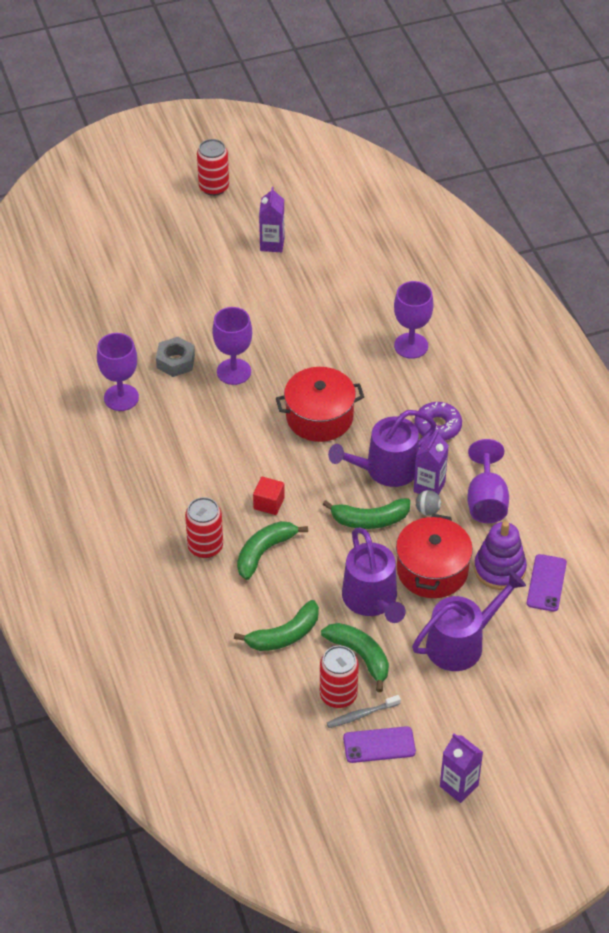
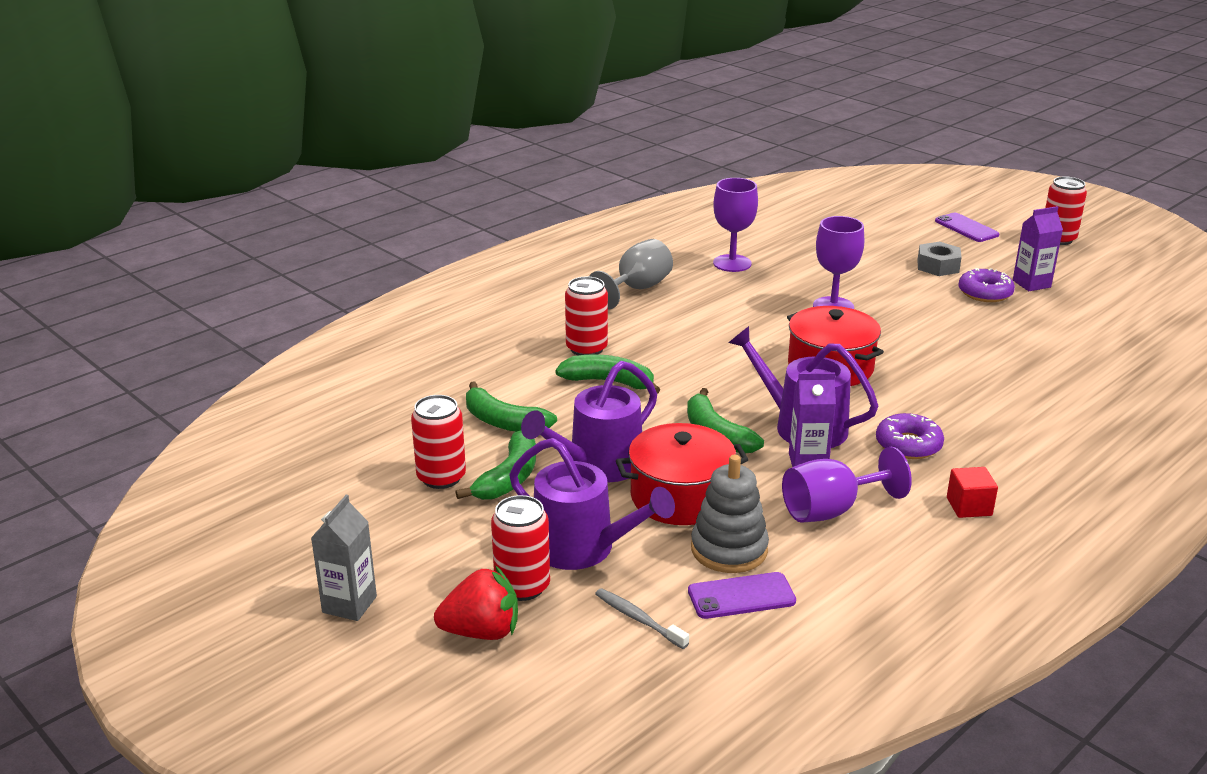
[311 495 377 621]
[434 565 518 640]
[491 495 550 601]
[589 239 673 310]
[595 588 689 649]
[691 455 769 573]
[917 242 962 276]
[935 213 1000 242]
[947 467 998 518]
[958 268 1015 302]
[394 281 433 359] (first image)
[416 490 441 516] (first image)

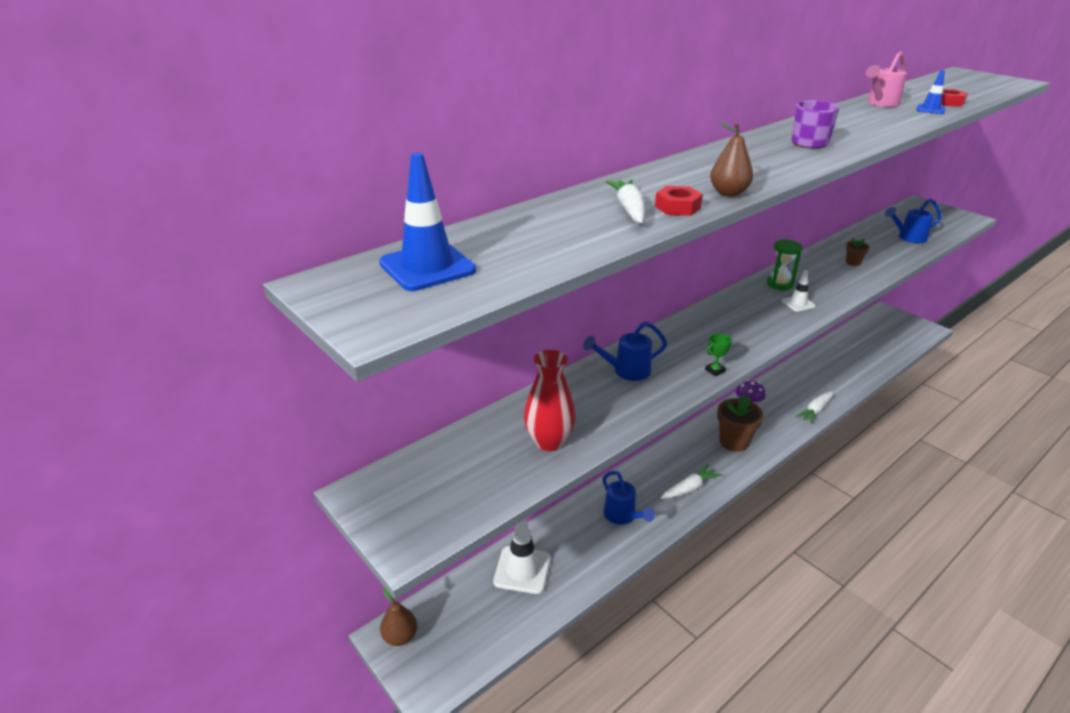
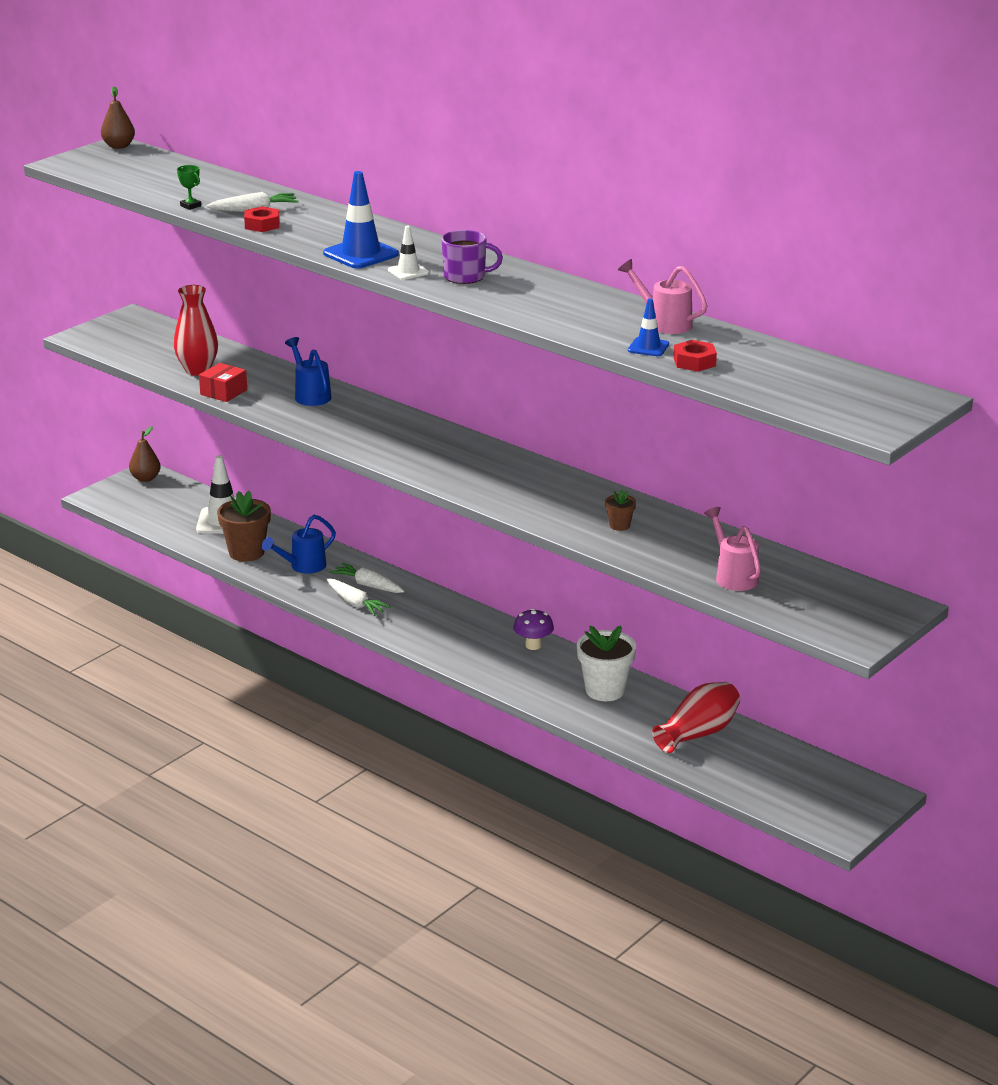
[101 86 135 149]
[177 165 201 210]
[199 363 247 402]
[217 491 271 562]
[323 171 399 269]
[330 563 404 593]
[388 226 429 280]
[577 625 636 701]
[652 682 740 753]
[704 507 761 591]
[767 239 802 290] (first image)

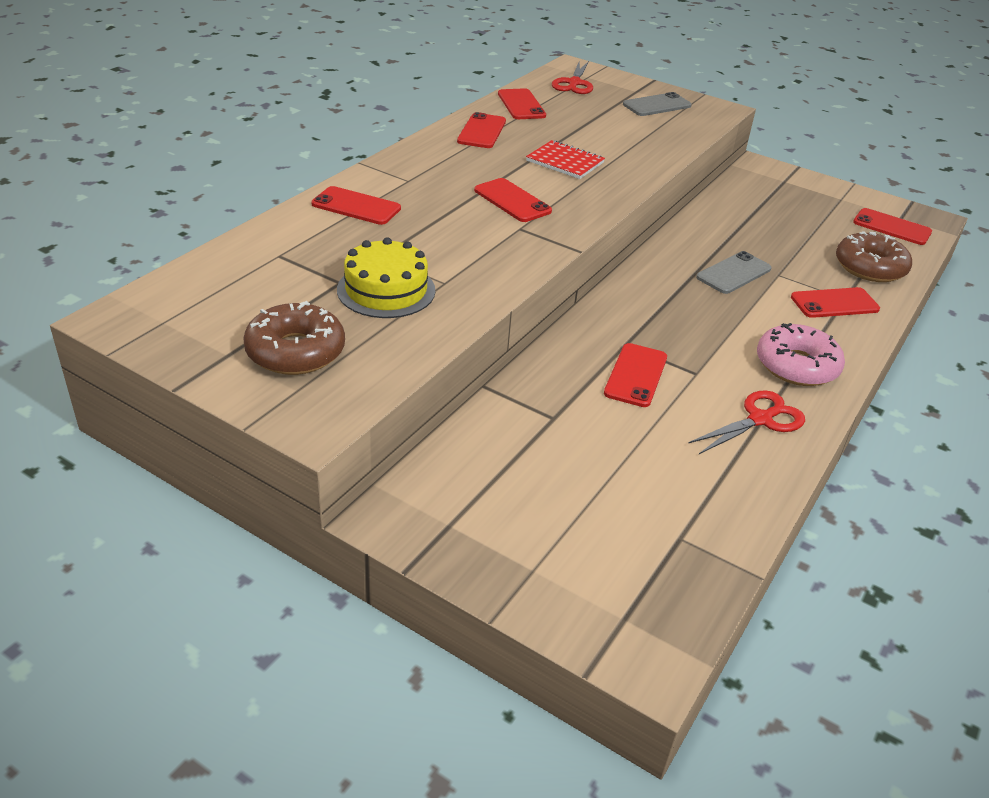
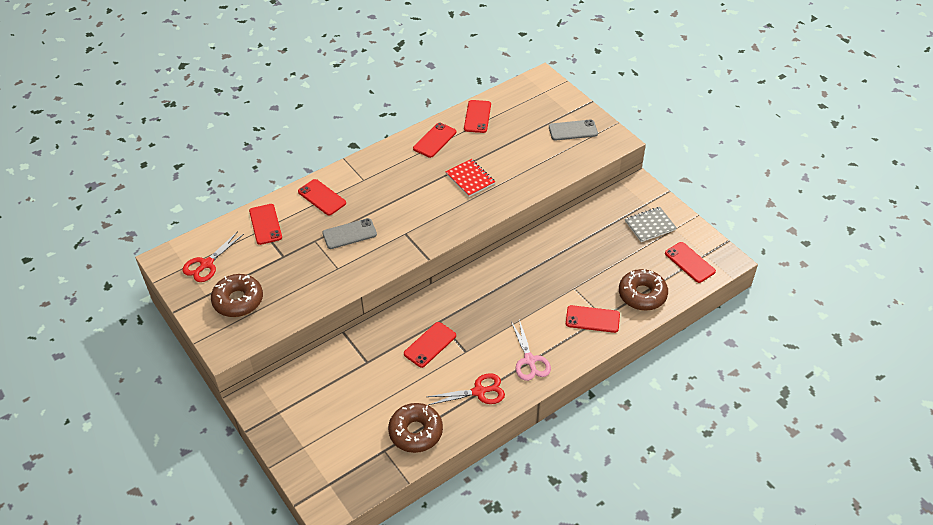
[182 231 244 282]
[249 204 282 245]
[322 218 377 249]
[388 403 443 453]
[511 319 551 381]
[625 207 677 242]
[337 237 435 318] (first image)

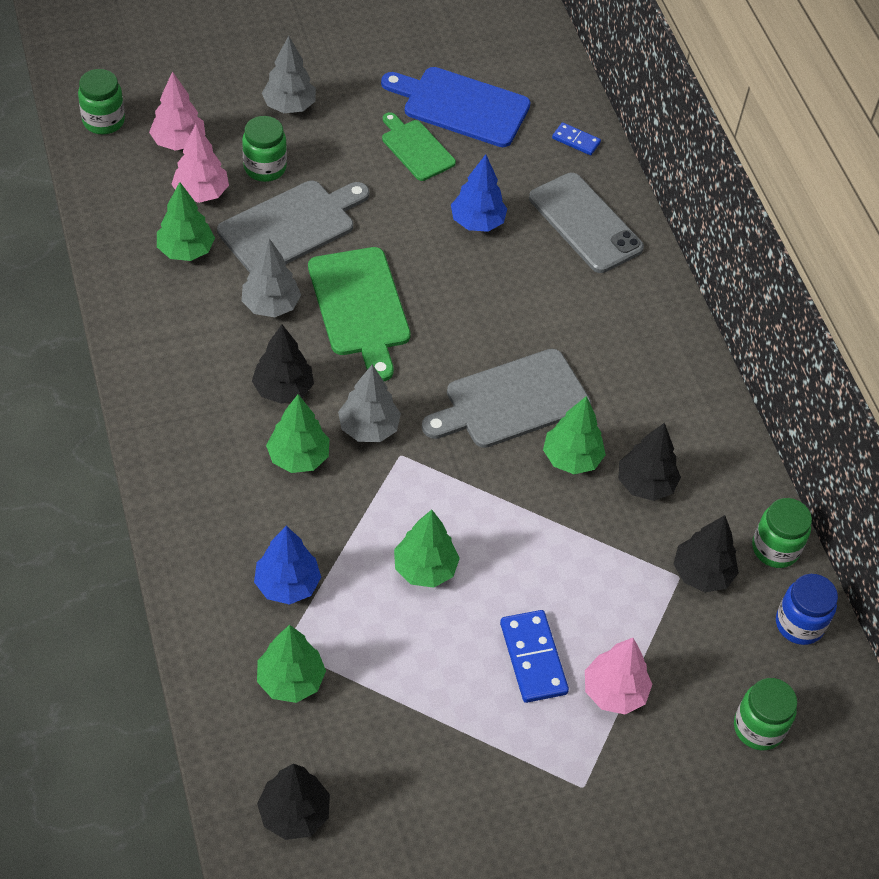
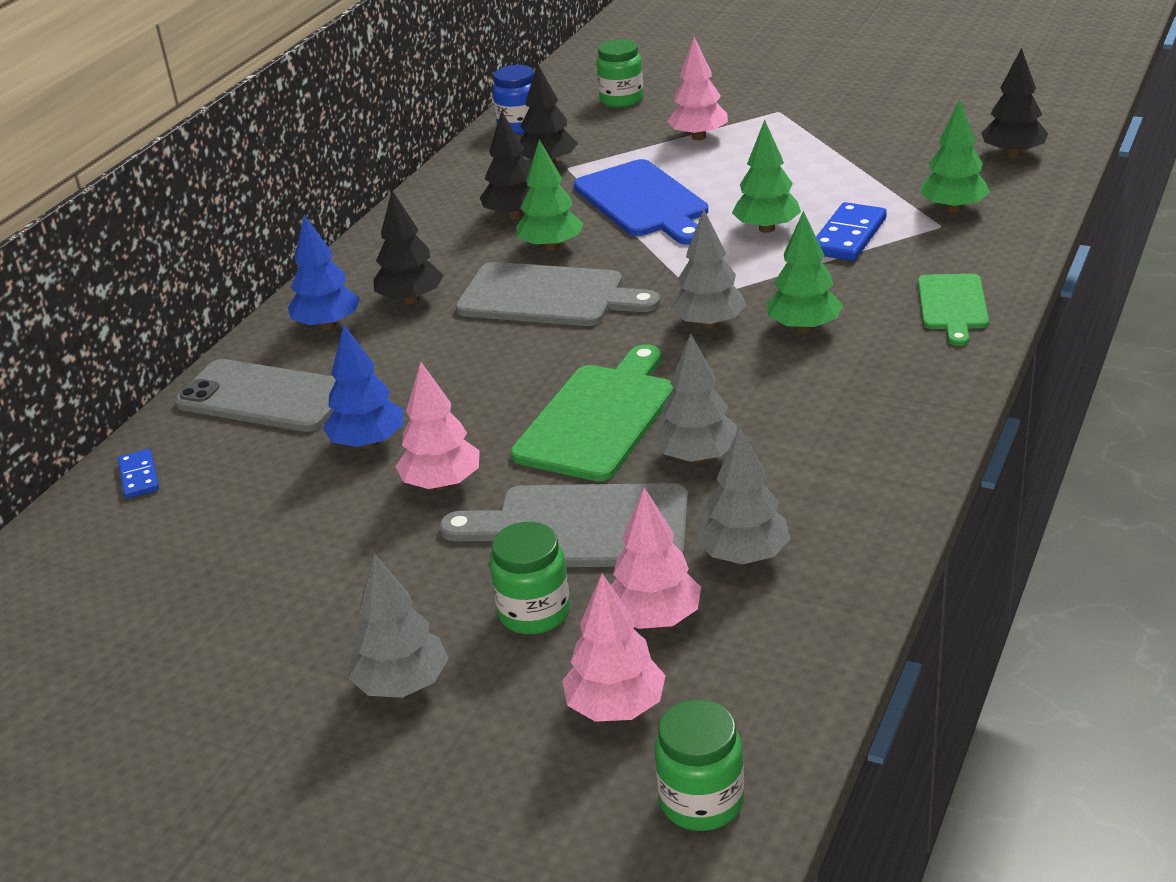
[175 359 336 432]
[288 215 360 330]
[373 191 444 304]
[395 362 480 490]
[574 159 708 245]
[696 426 791 564]
[816 202 887 261]
[918 274 989 346]
[752 498 812 568] (first image)

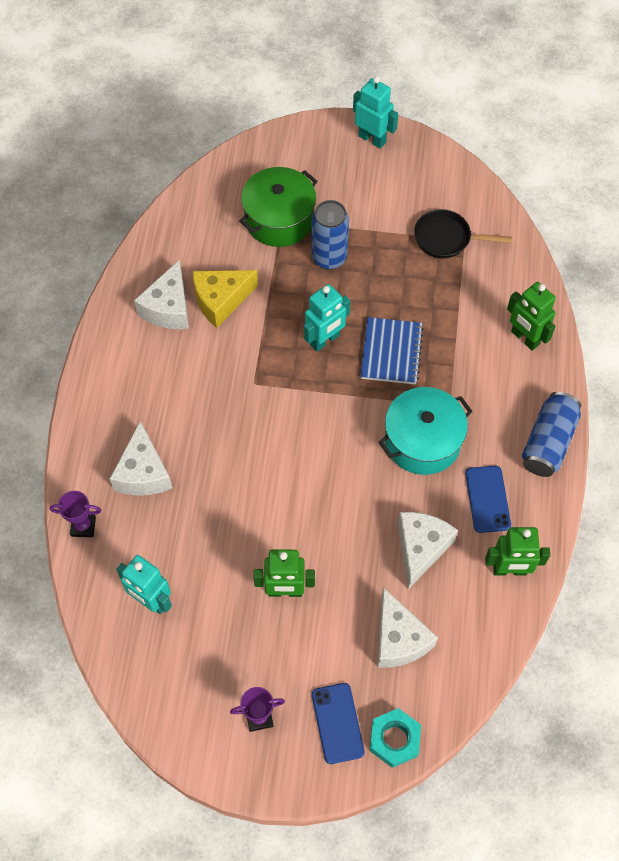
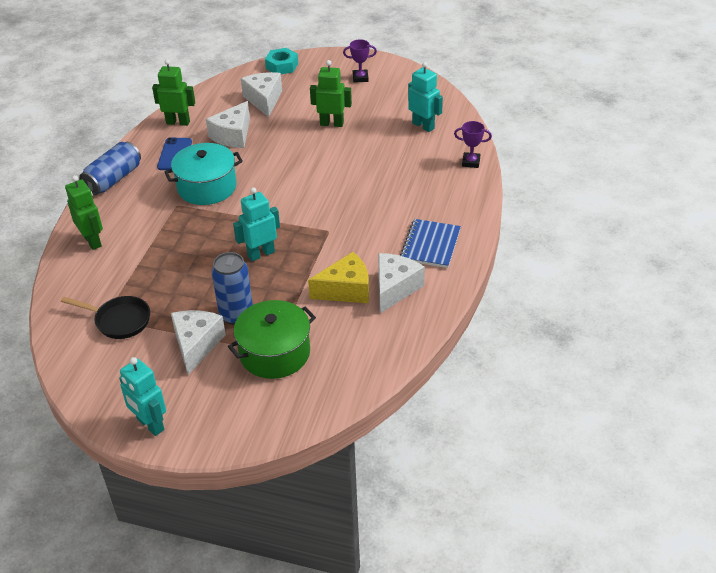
[171 310 226 375]
[400 219 461 268]
[312 683 364 764] (first image)

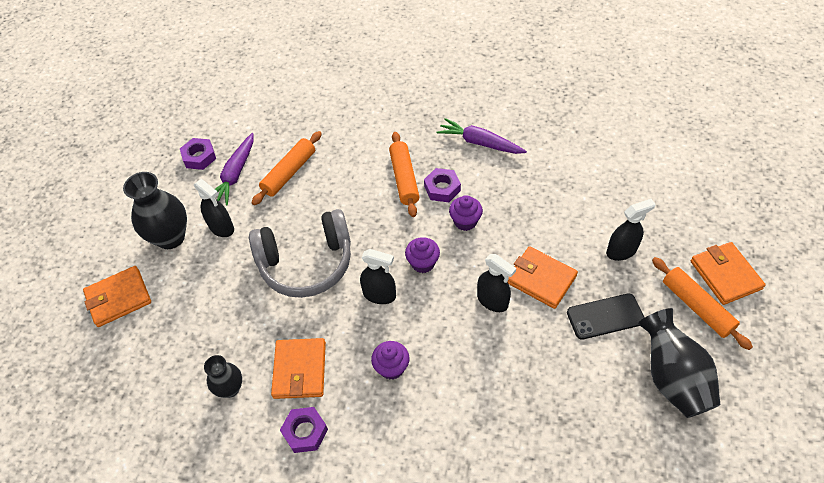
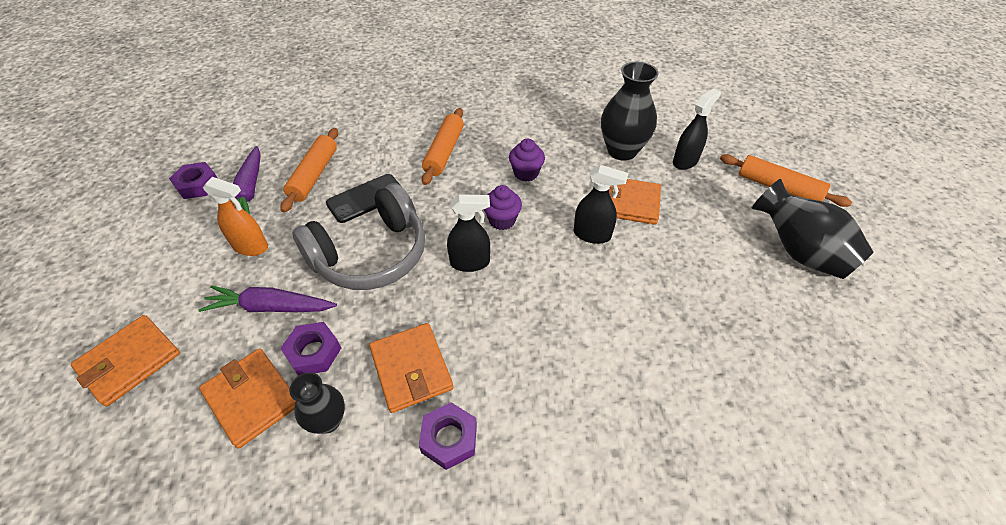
[198 285 337 312]
[199 348 296 449]
[203 177 268 256]
[280 322 341 376]
[326 174 399 223]
[422 108 464 185]
[601 62 659 161]
[371 341 409 379] (first image)

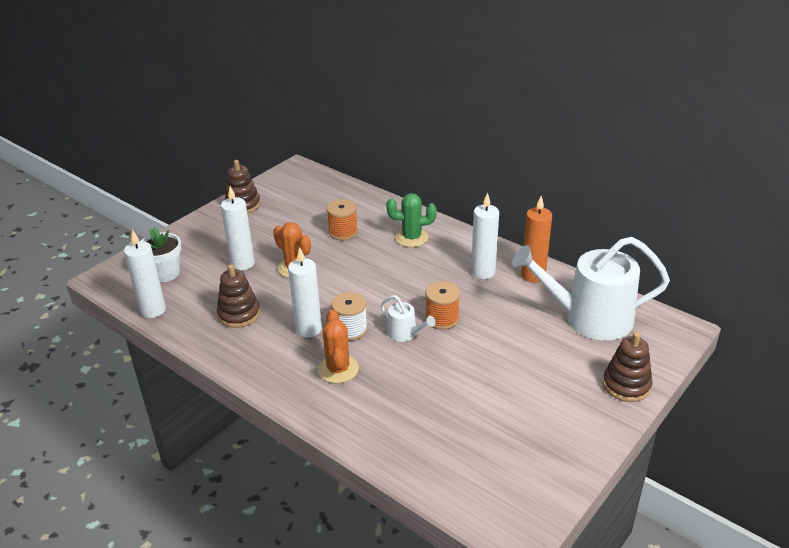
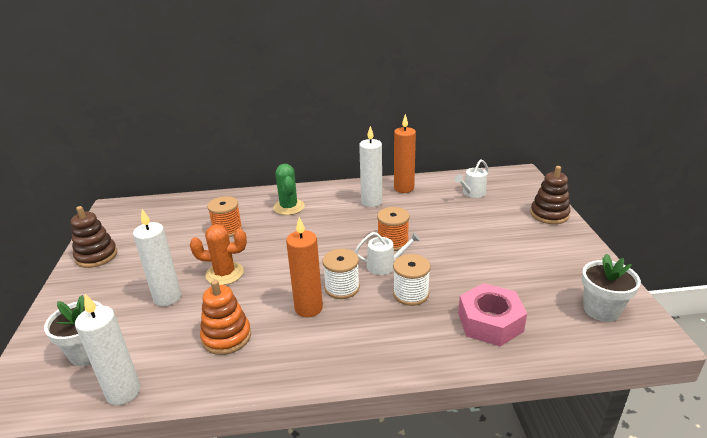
[200 280 251 355]
[273 164 305 215]
[286 217 323 317]
[393 254 431 306]
[455 159 489 198]
[458 283 527 346]
[582 254 641 322]
[318 310 359 383] (first image)

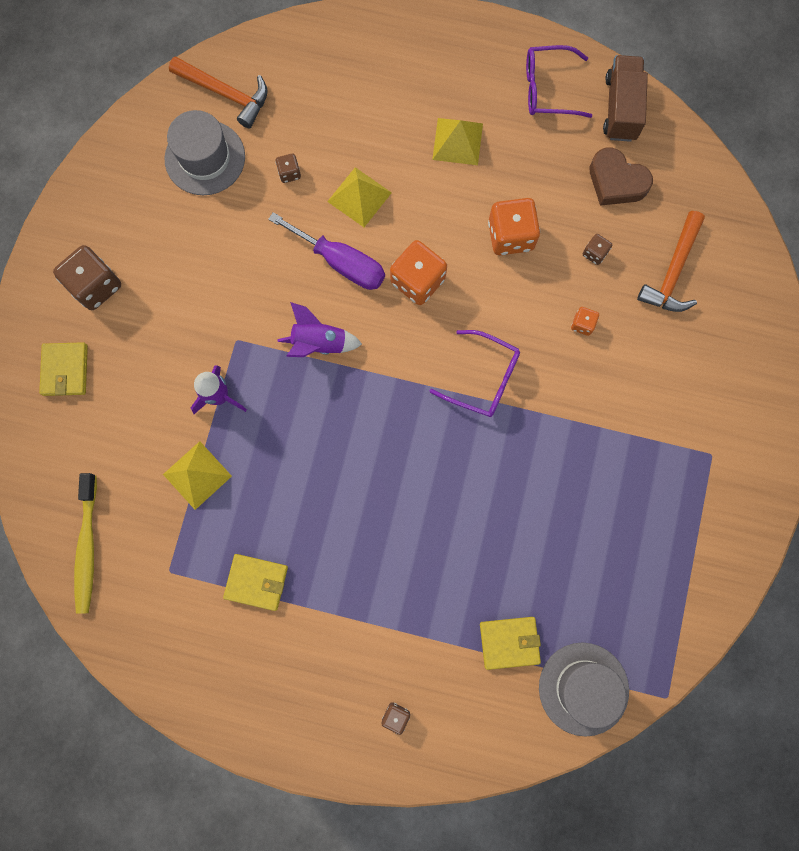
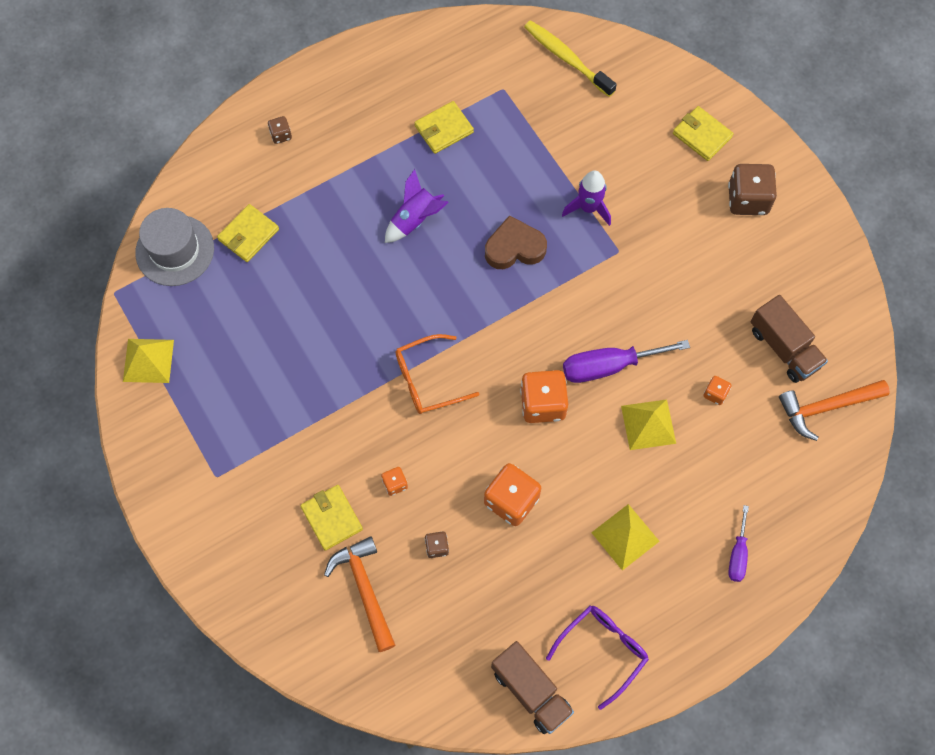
[123 339 174 383]
[300 485 363 551]
[385 169 449 243]
[396 334 479 414]
[485 215 547 269]
[703 376 732 405]
[728 505 749 582]
[750 295 828 383]

